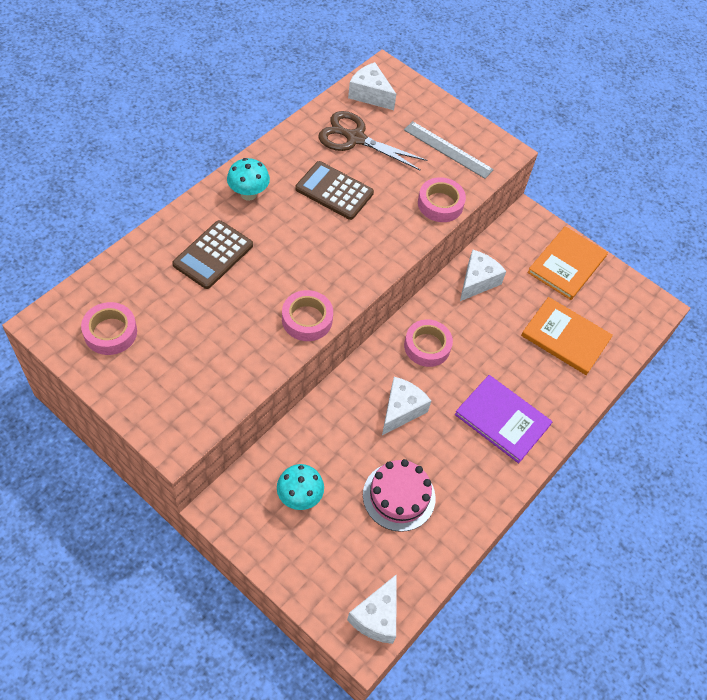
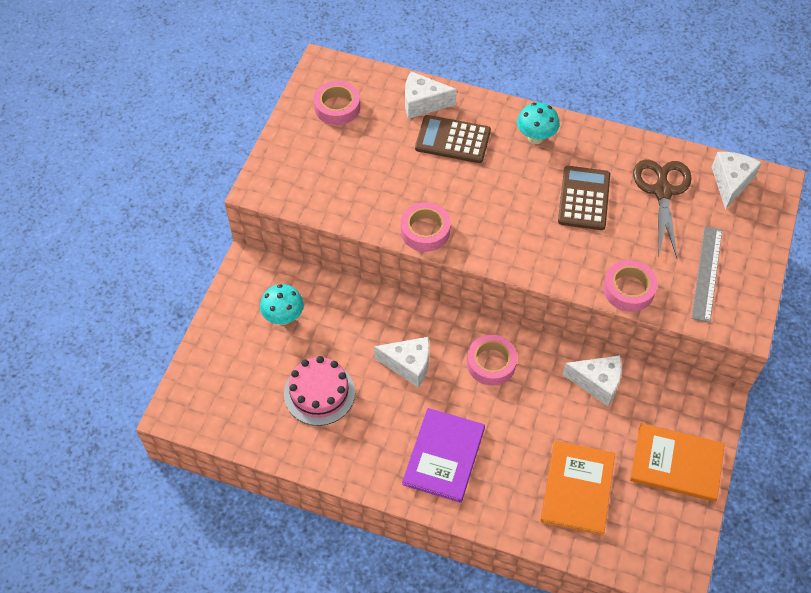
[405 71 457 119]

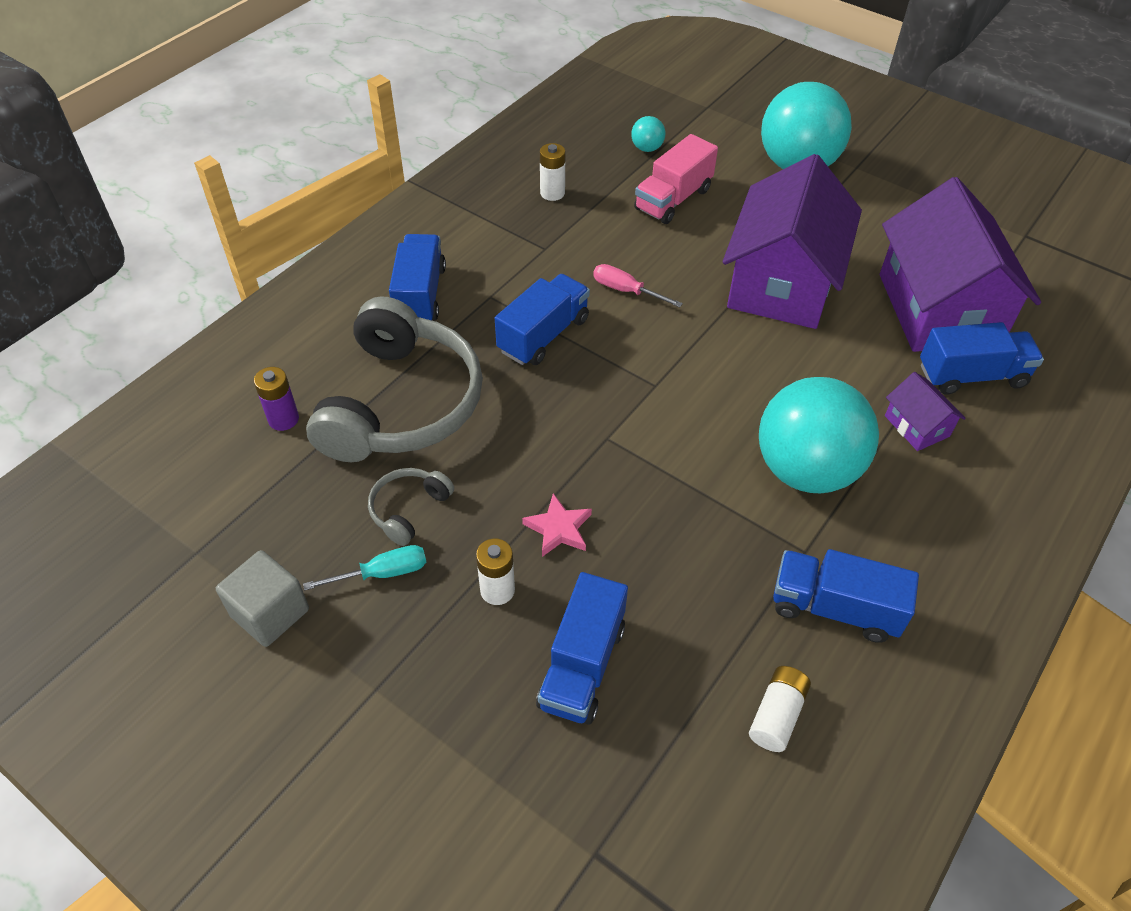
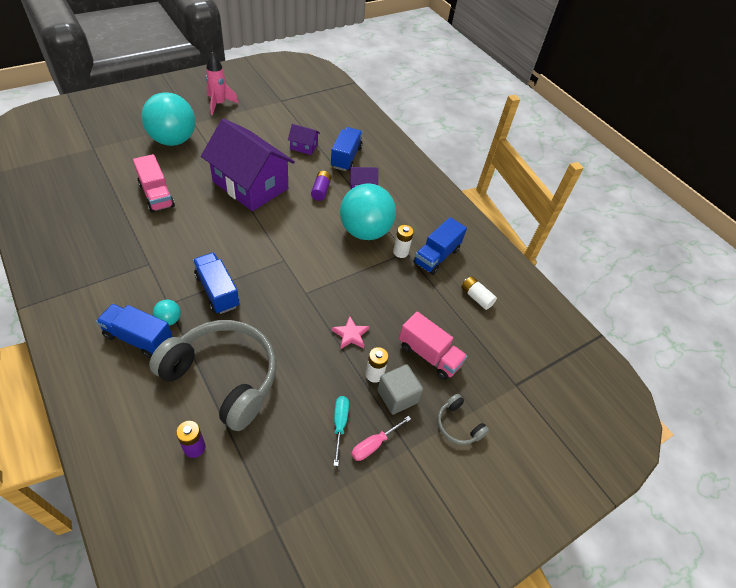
[153 300 181 326]
[206 52 238 115]
[288 124 320 155]
[311 171 331 201]
[352 416 411 461]
[377 364 423 415]
[393 225 414 258]
[399 311 467 380]
[437 394 489 445]

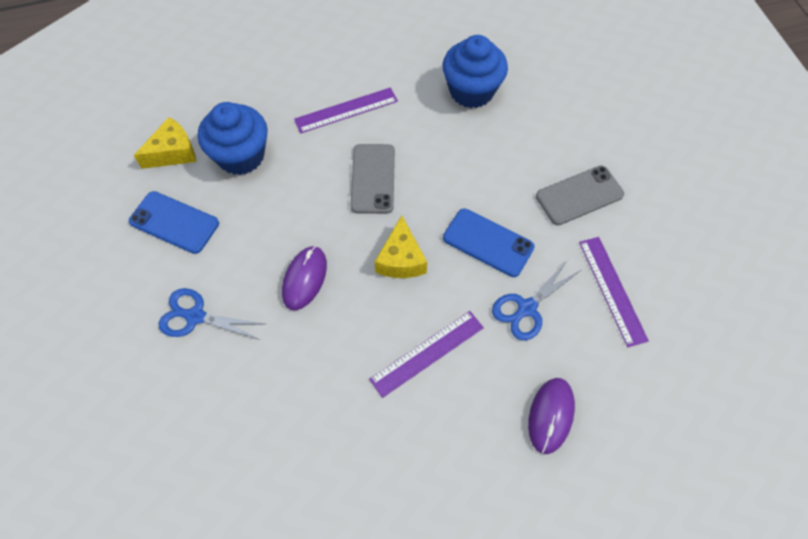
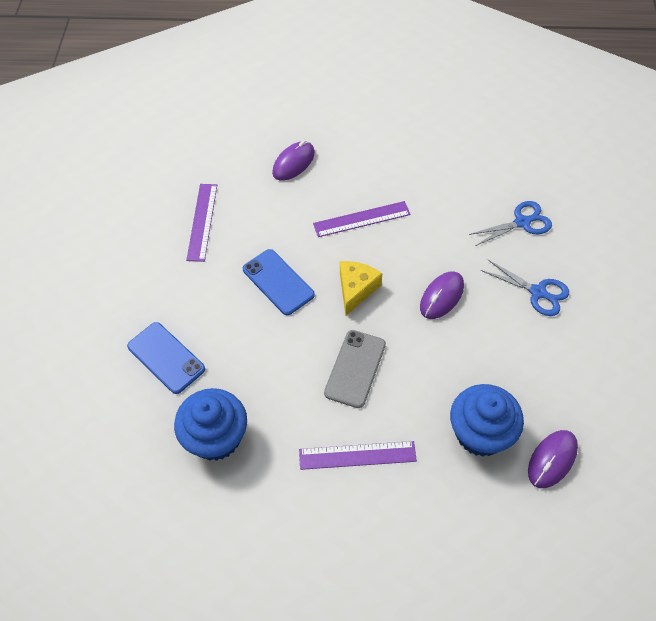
[127 322 205 394]
[469 201 552 246]
[528 430 578 488]
[536 165 624 225] (first image)

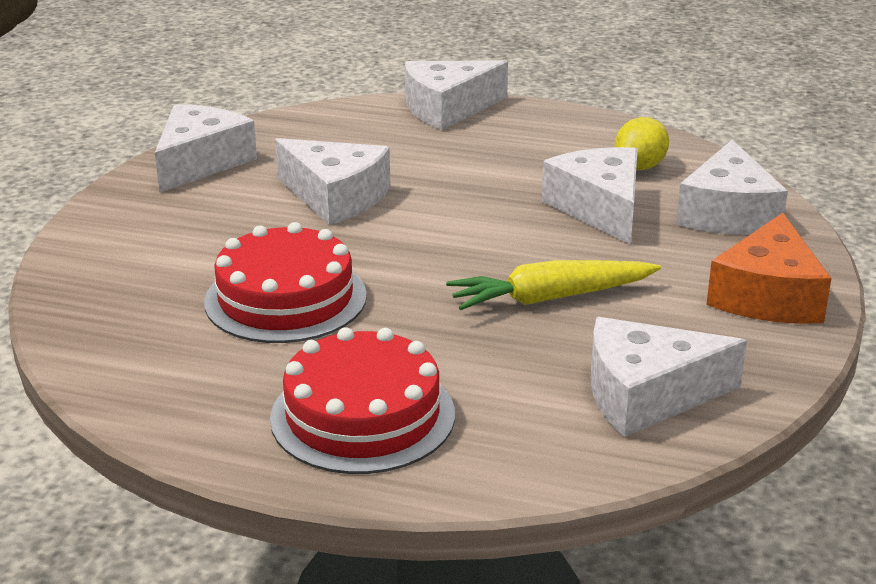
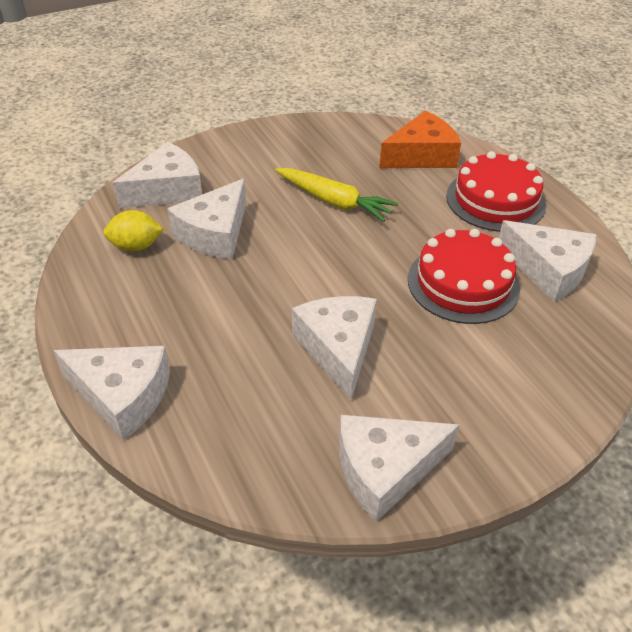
[379 111 461 168]
[499 220 596 302]

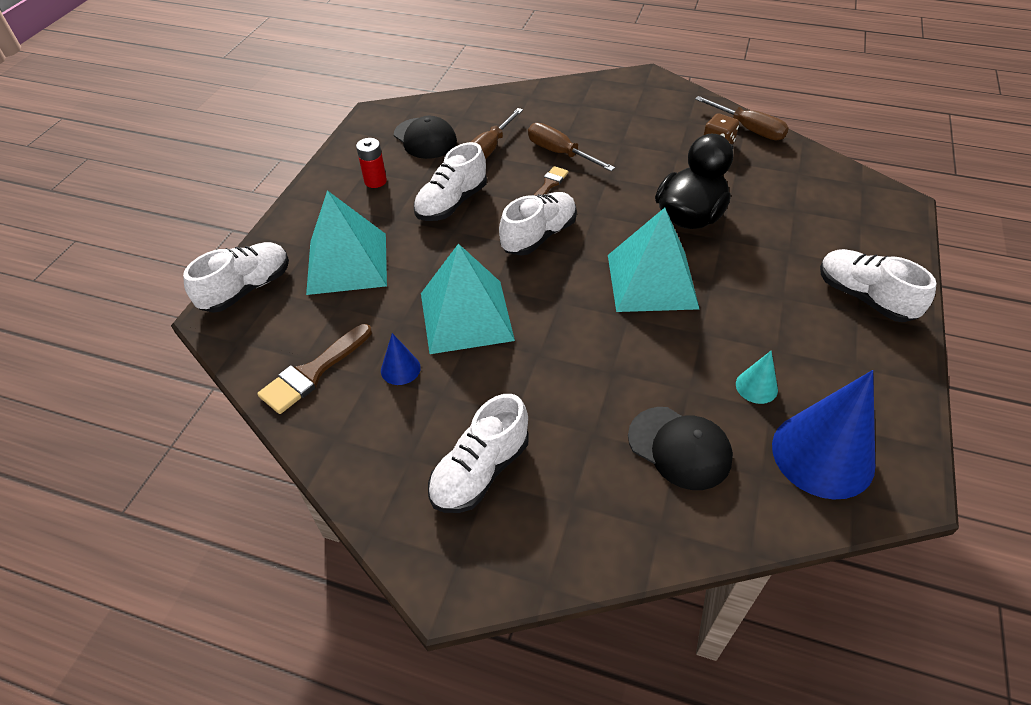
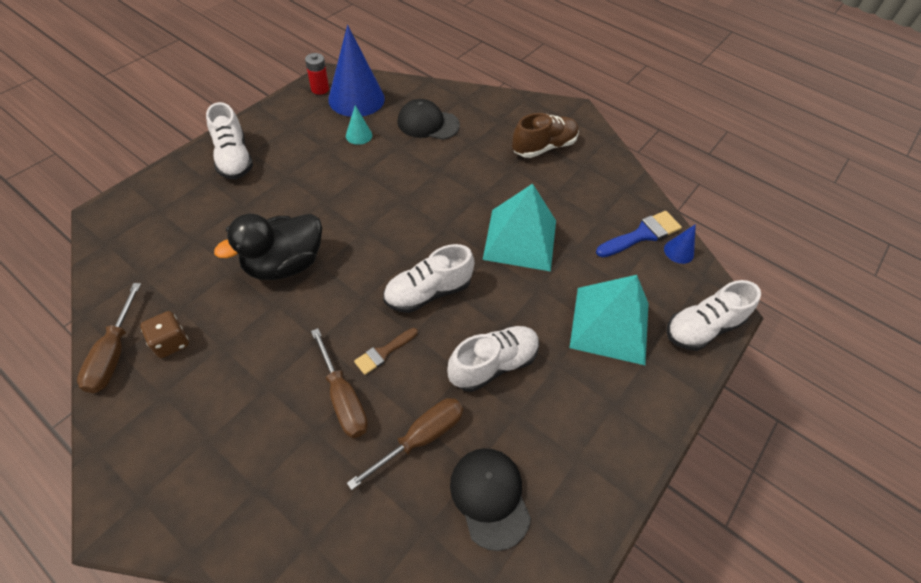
[77 283 141 393]
[305 53 329 95]
[397 99 460 140]
[512 113 579 158]
[596 211 682 257]
[664 224 696 264]
[608 208 699 312] (first image)

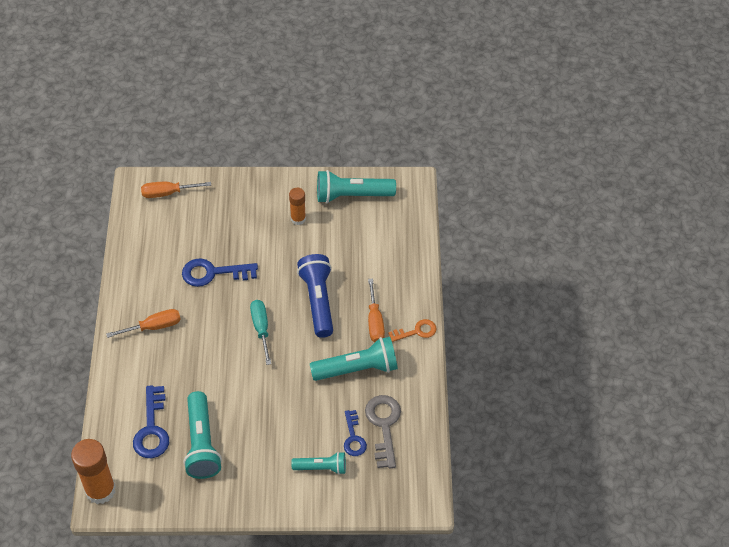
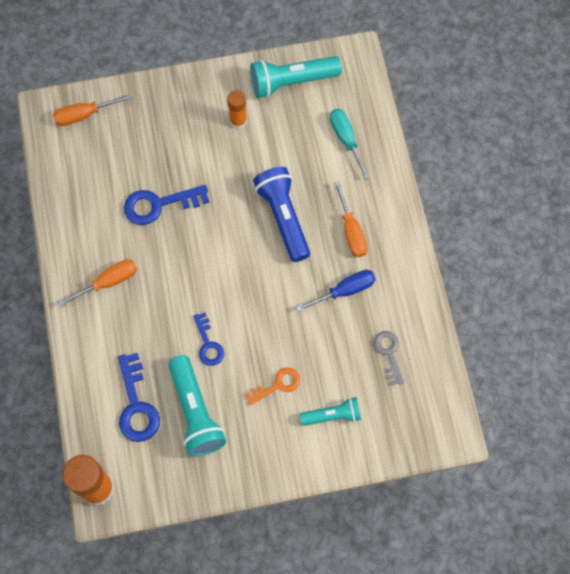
[193 312 224 366]
[245 367 300 405]
[296 270 376 312]
[330 109 370 179]
[374 331 404 385]

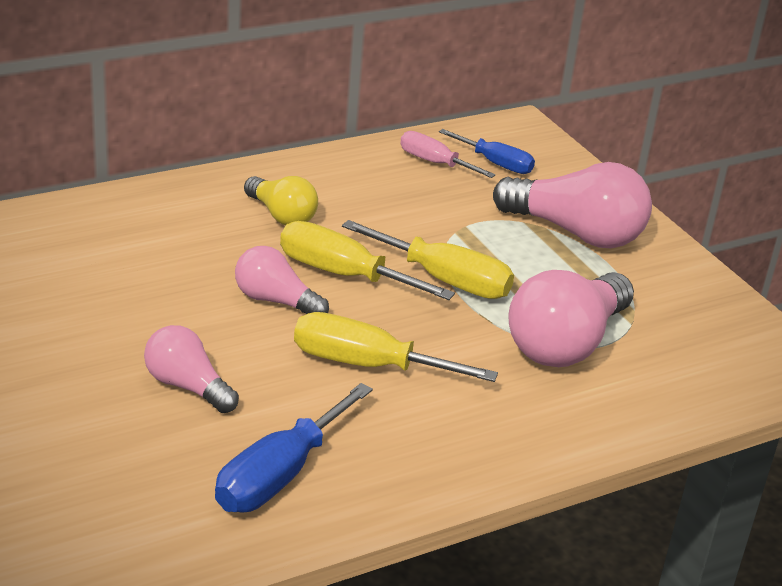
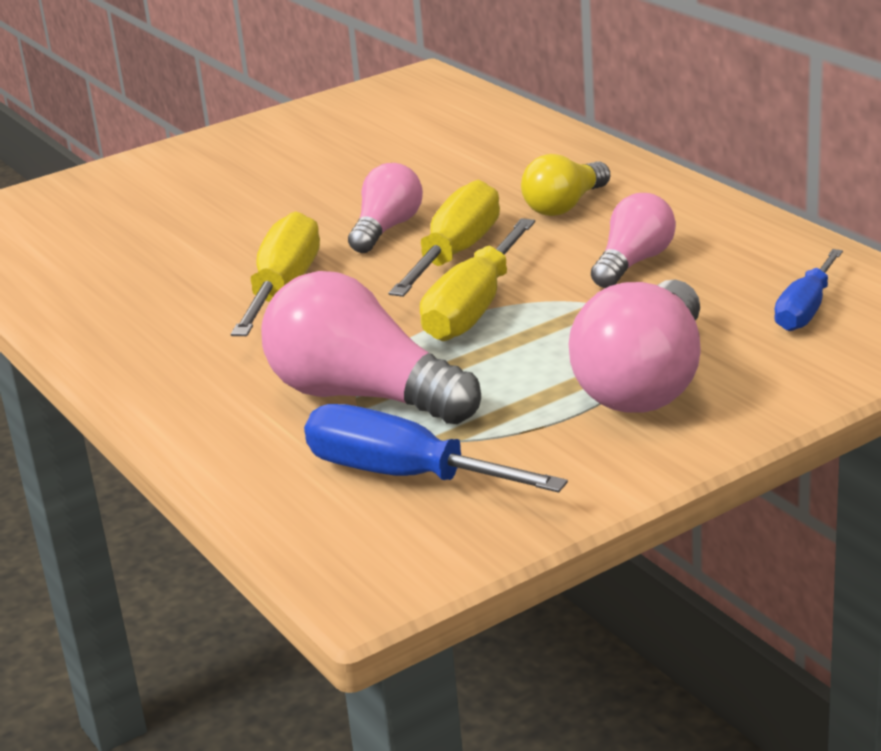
[304 404 568 493]
[591 193 676 288]
[400 131 496 178] (first image)

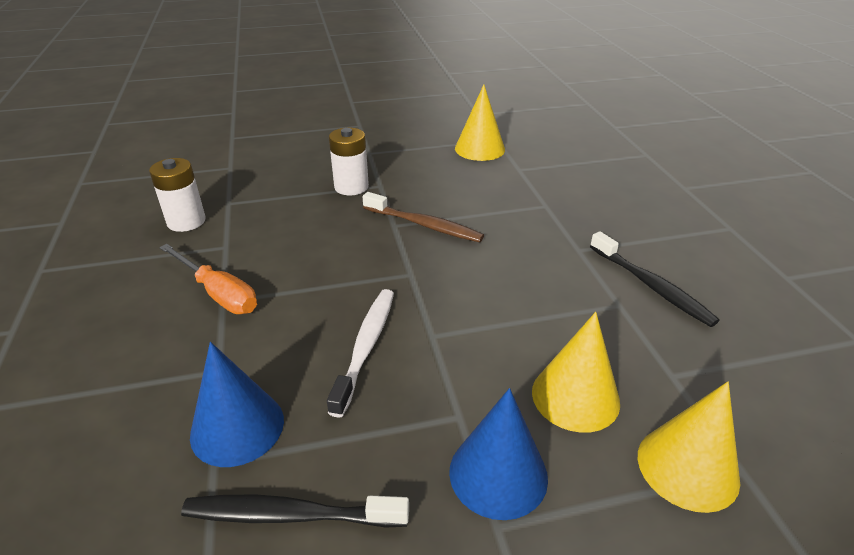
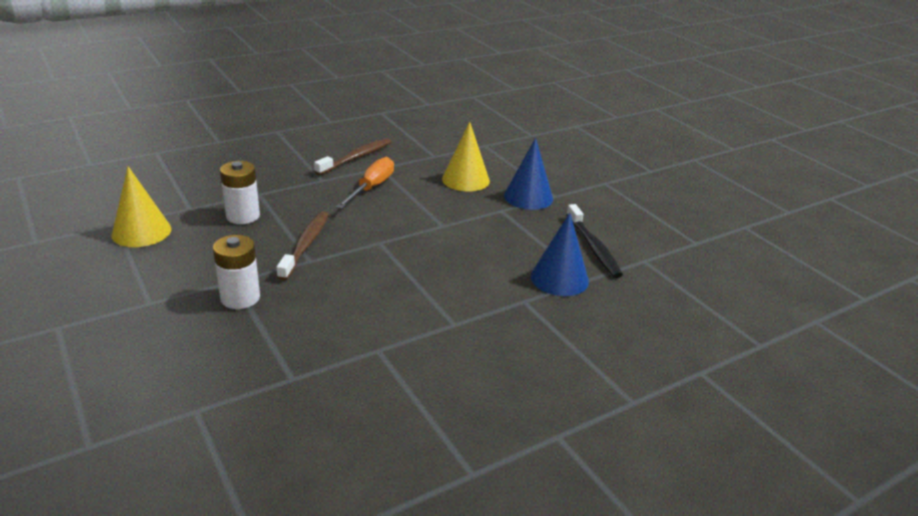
[220 161 260 224]
[314 138 391 175]
[336 157 394 209]
[327 289 394 418] (first image)
[638 382 740 513] (first image)

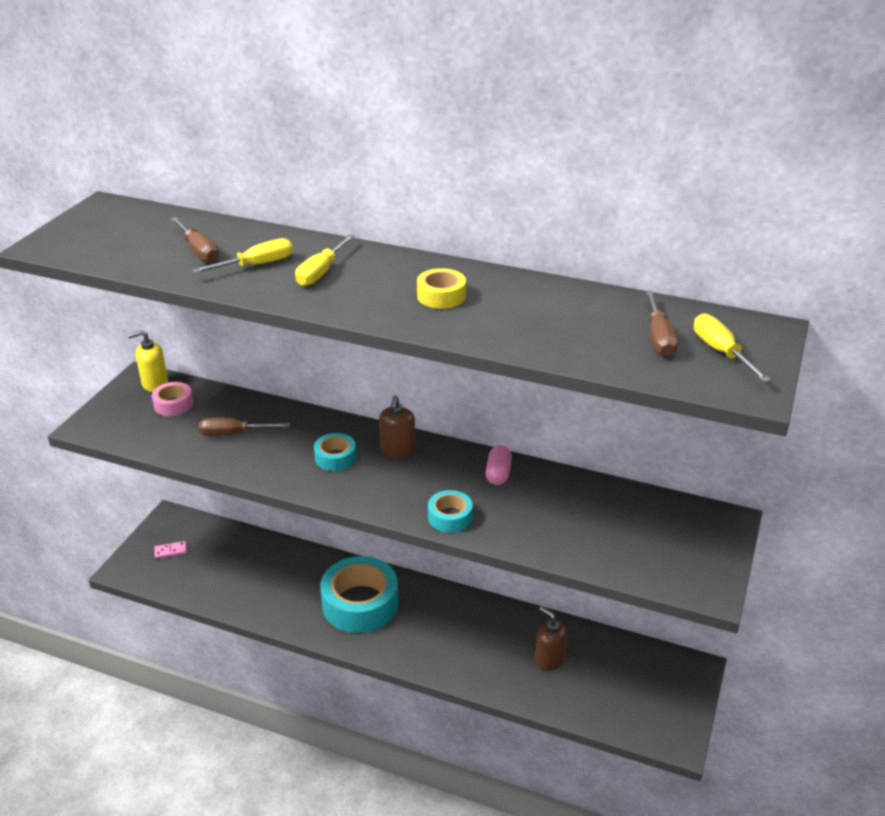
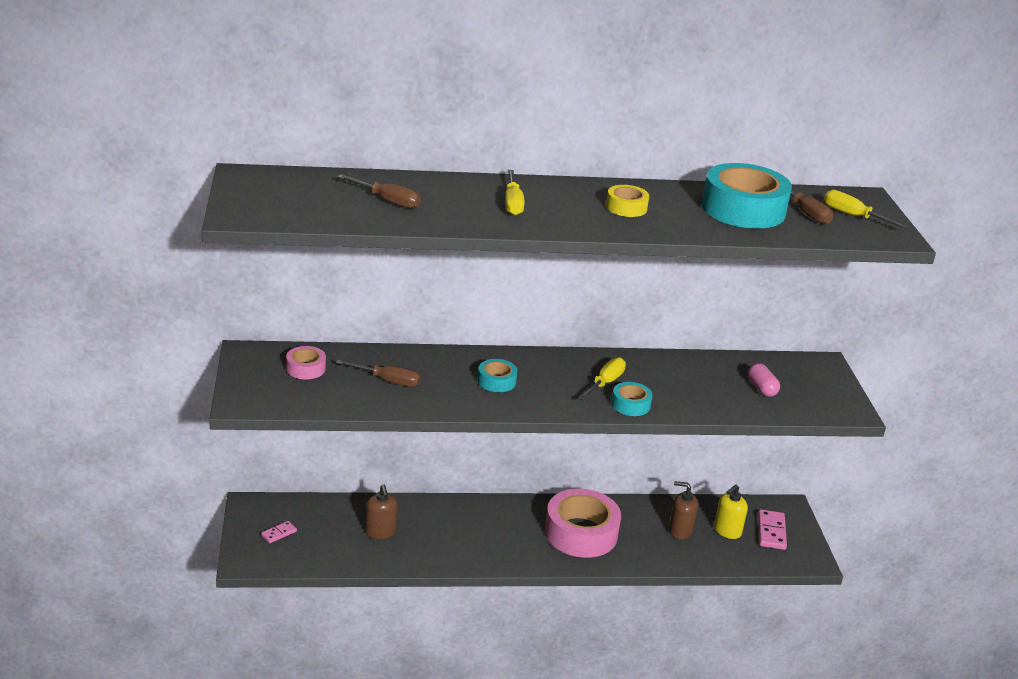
[336 360 421 387]
[365 485 398 539]
[545 489 621 558]
[578 357 626 400]
[701 163 792 229]
[714 485 748 539]
[748 363 780 397]
[758 509 787 550]

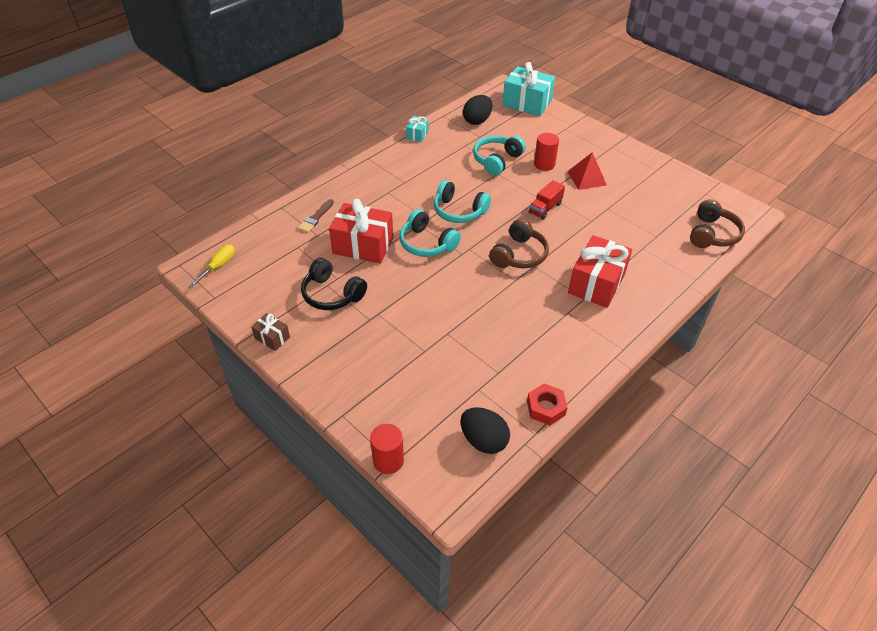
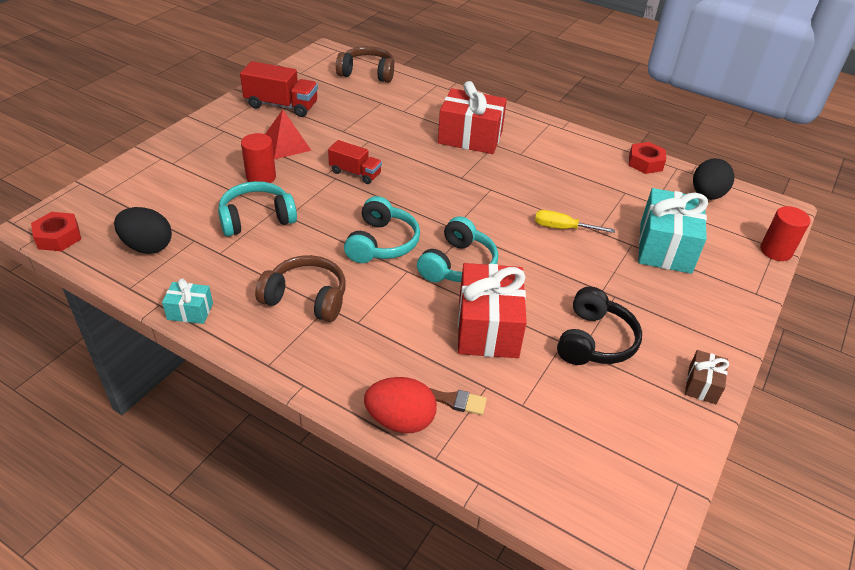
[31 212 81 251]
[218 181 297 237]
[240 61 318 117]
[255 255 346 322]
[364 377 437 433]
[535 210 615 233]
[638 188 708 274]

